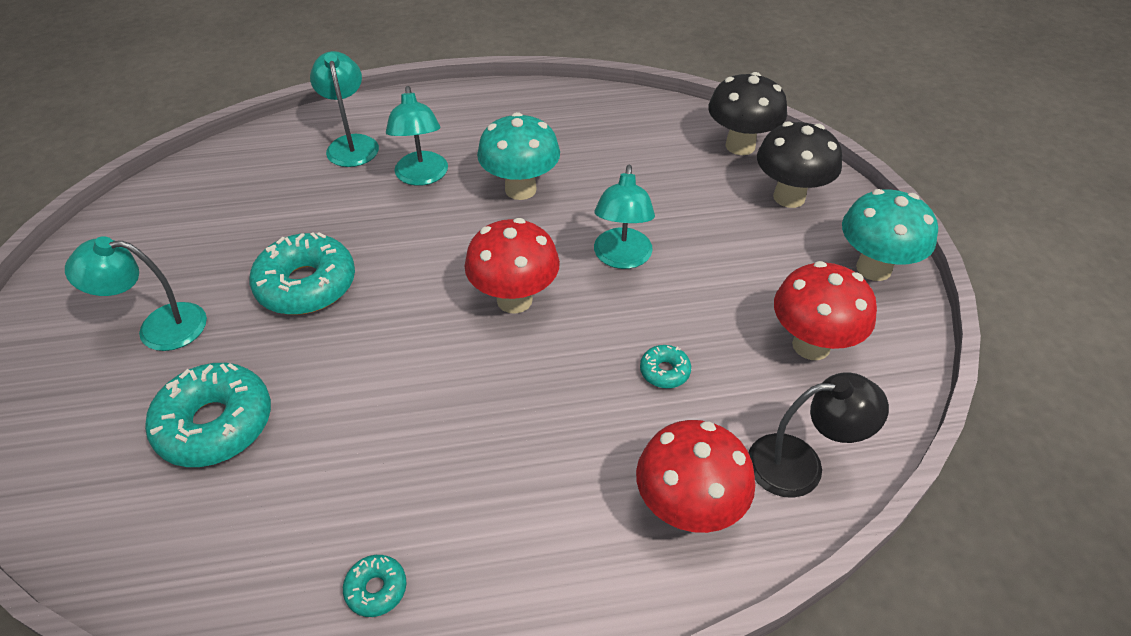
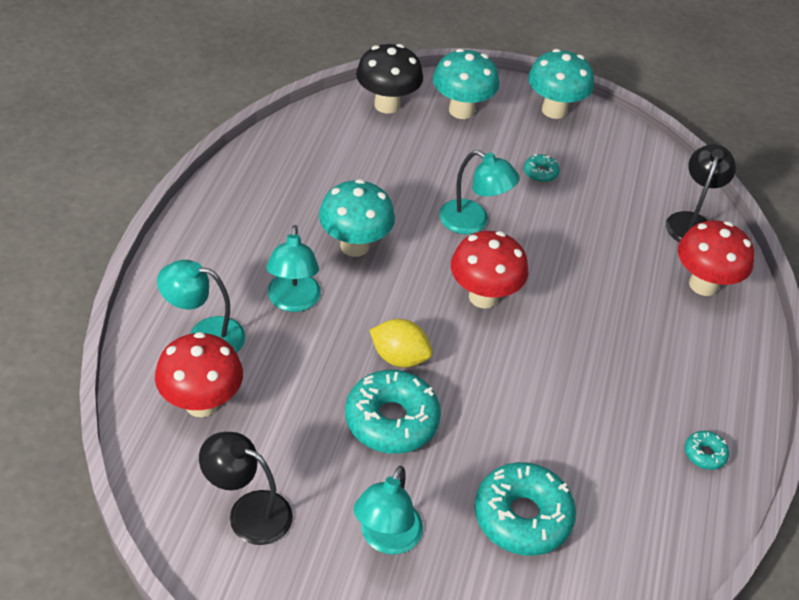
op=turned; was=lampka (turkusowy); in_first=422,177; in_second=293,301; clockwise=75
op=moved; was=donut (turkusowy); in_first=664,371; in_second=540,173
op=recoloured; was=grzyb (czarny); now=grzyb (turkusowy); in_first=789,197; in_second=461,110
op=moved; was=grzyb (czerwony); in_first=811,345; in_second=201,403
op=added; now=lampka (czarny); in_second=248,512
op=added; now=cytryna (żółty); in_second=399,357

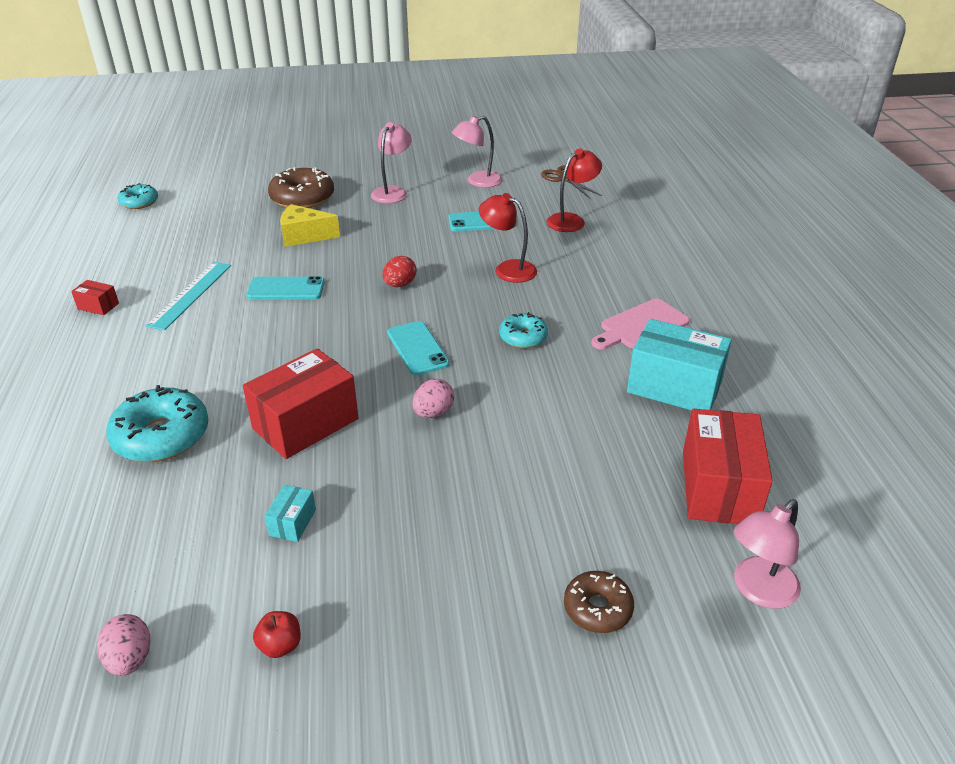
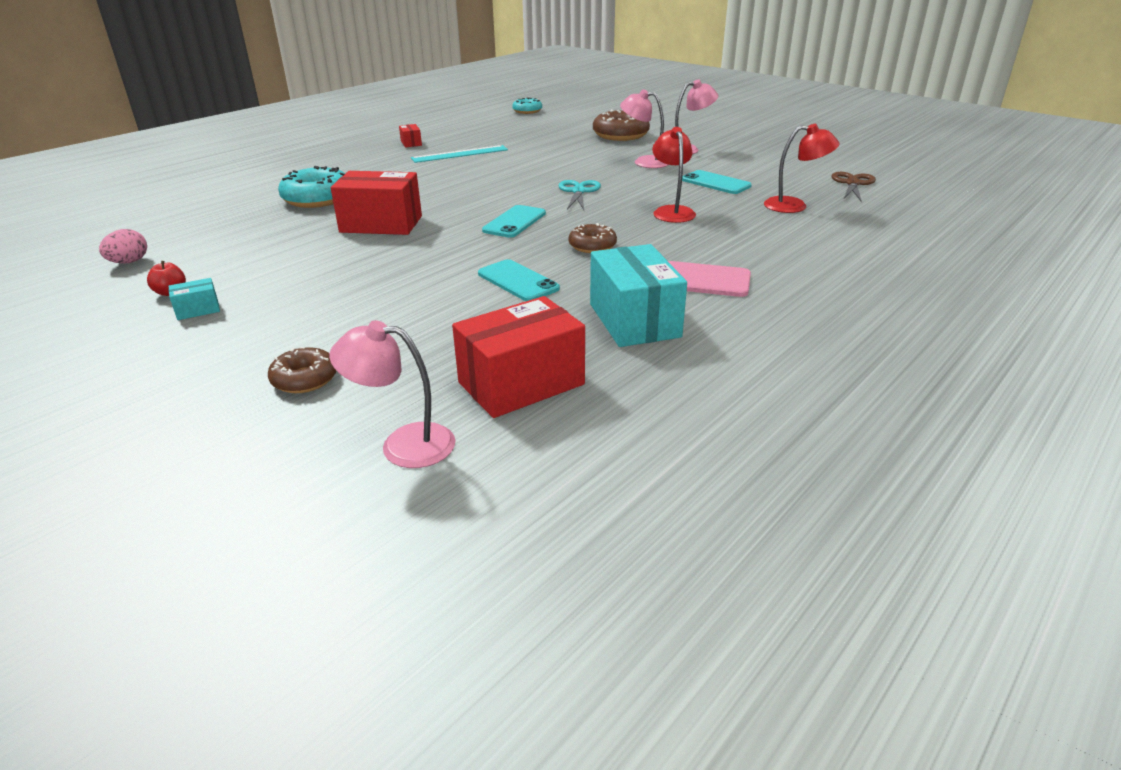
op=moved; was=telefon (turkusowy); in_first=286,289; in_second=518,281
op=moved; was=pudełko (turkusowy); in_first=292,522; in_second=198,310
op=removed; was=ser (żółty); in_first=304,236
op=replaced; was=jajko (czerwony); now=nożyczki (turkusowy); in_first=399,285; in_second=579,191
op=removed; was=jajko (różowy); in_first=433,413
op=moved; was=lampka (różowy); in_first=477,181; in_second=644,162
op=recoloured; was=donut (turkusowy); now=donut (brązowy); in_first=523,337; in_second=592,246

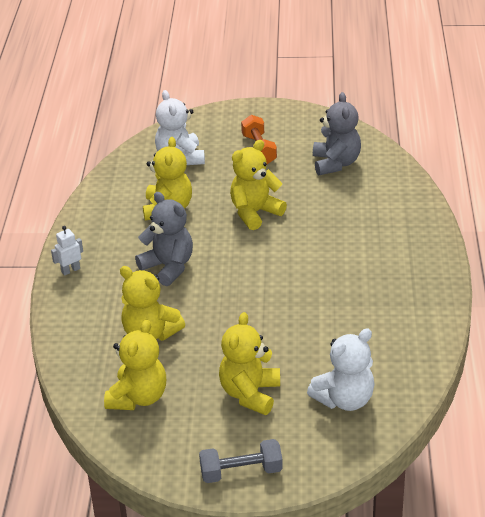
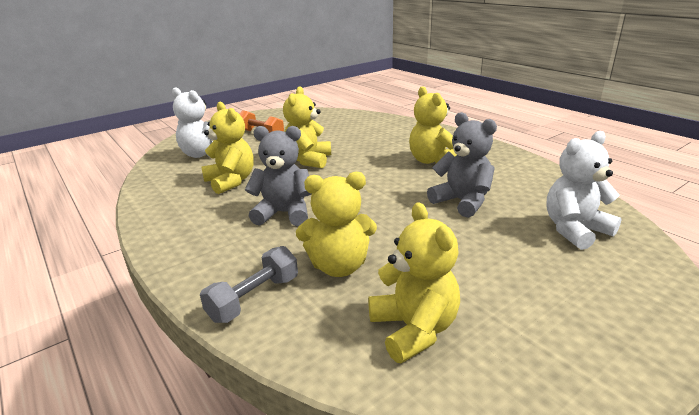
op=removed; was=robot (biały); in_first=70,270
op=moved; was=hantel (szary); in_first=241,472; in_second=254,298
op=moved; was=miś (żółty); in_first=250,394; in_second=432,161
op=turned; was=miś (biały); in_first=344,399; in_second=575,230; clockwise=-135
op=moved; was=miś (szary); in_first=336,163; in_second=462,202

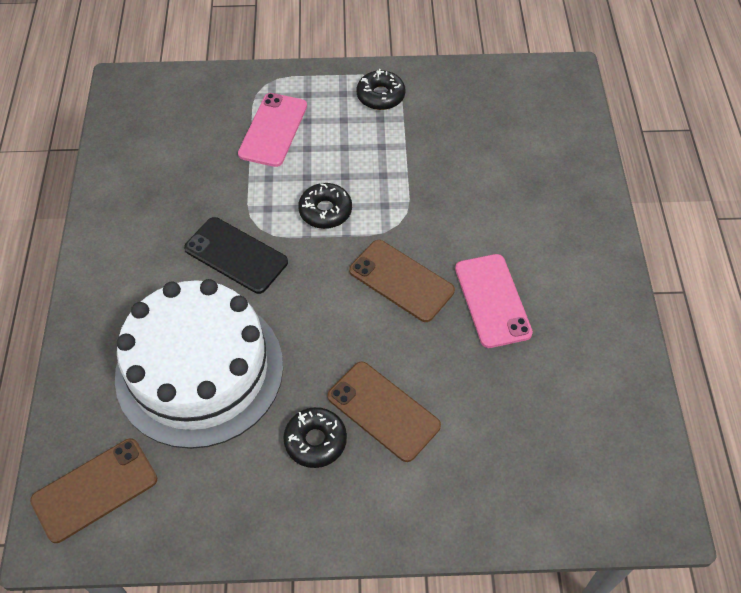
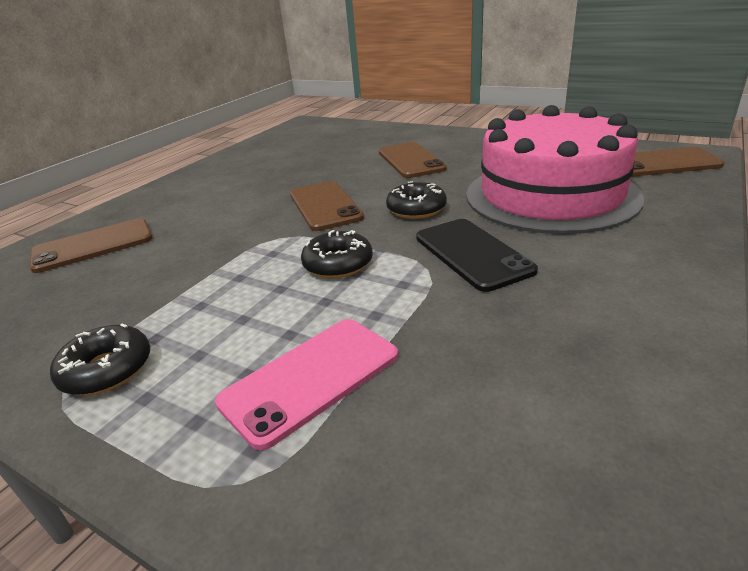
op=recoloured; was=tort (biały); now=tort (różowy); in_first=199,370; in_second=551,195
op=moved; was=donut (czarny); in_first=315,441; in_second=416,209
op=removed; was=telefon (różowy); in_first=492,300
op=added; now=telefon (brązowy); in_second=93,246

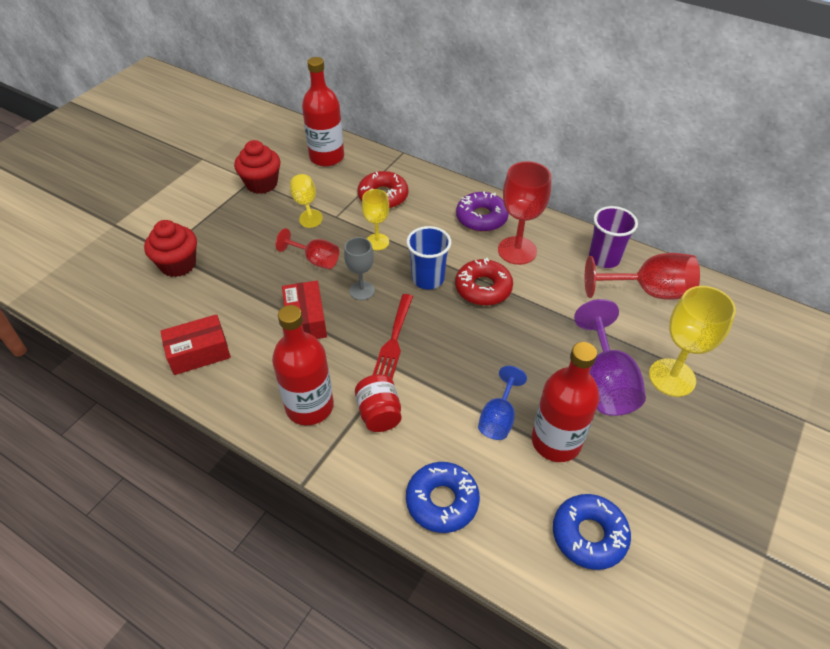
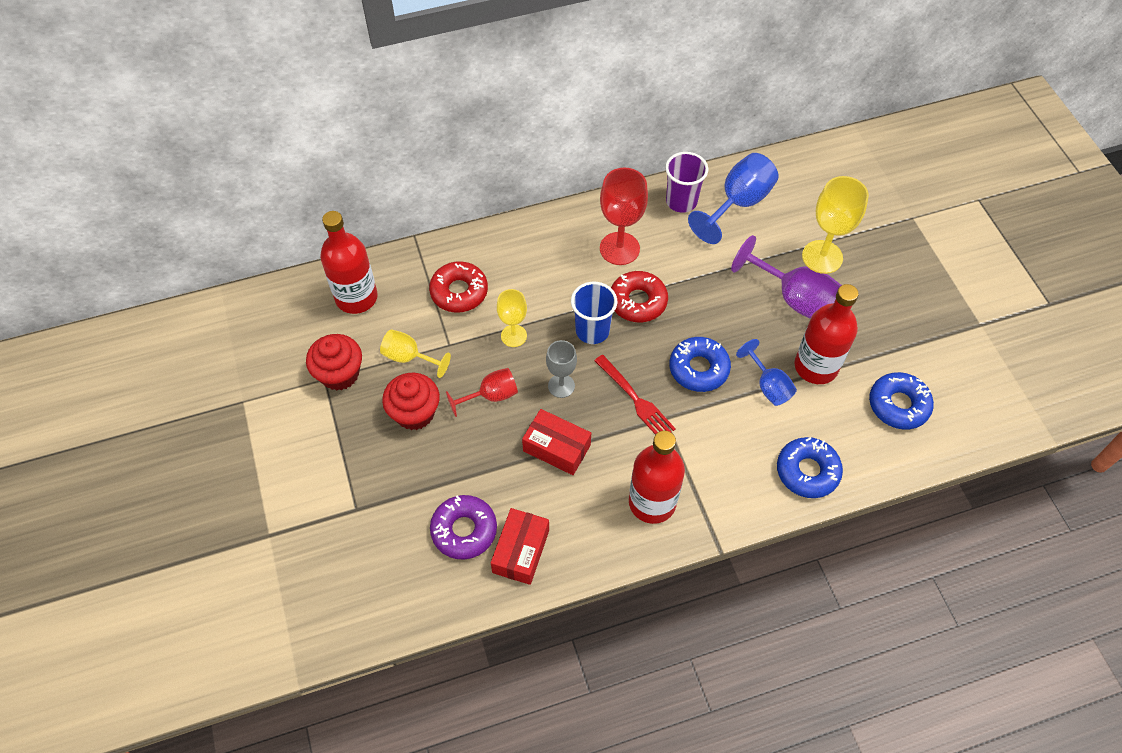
op=moved; was=muffinka (czerwony); in_first=178,264; in_second=415,413
op=removed; was=słoik (czerwony); in_first=379,413
op=moved; was=donut (fioletowy); in_first=481,218; in_second=464,530
op=recoloured; was=kielich (czerwony); now=kielich (niebieski); in_first=648,291; in_second=738,204
op=added; now=donut (niebieski); in_second=698,368

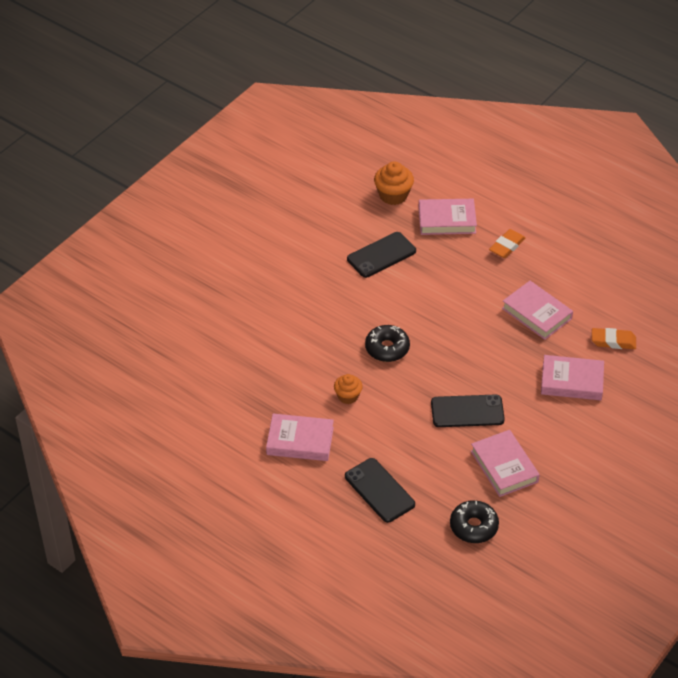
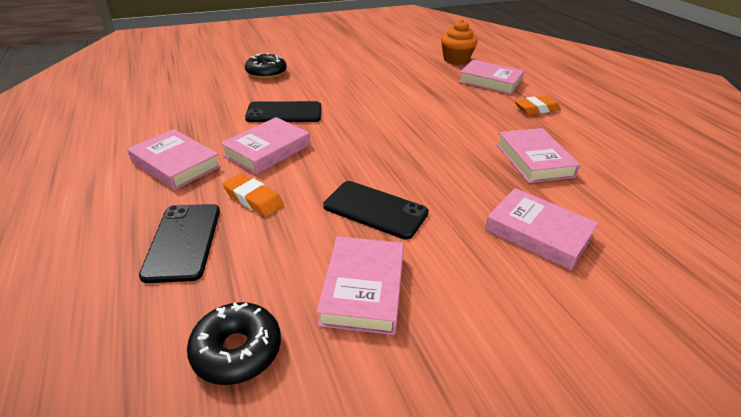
op=replaced; was=muffinka (pomarańczowy); now=książka (różowy); in_first=348,396; in_second=267,150
op=moved; was=telefon (czarny); in_first=381,255; in_second=284,113
op=moved; was=donut (czarny); in_first=387,348; in_second=266,73
op=moved; was=gumka do mazania (pomarańczowy); in_first=613,341; in_second=253,199

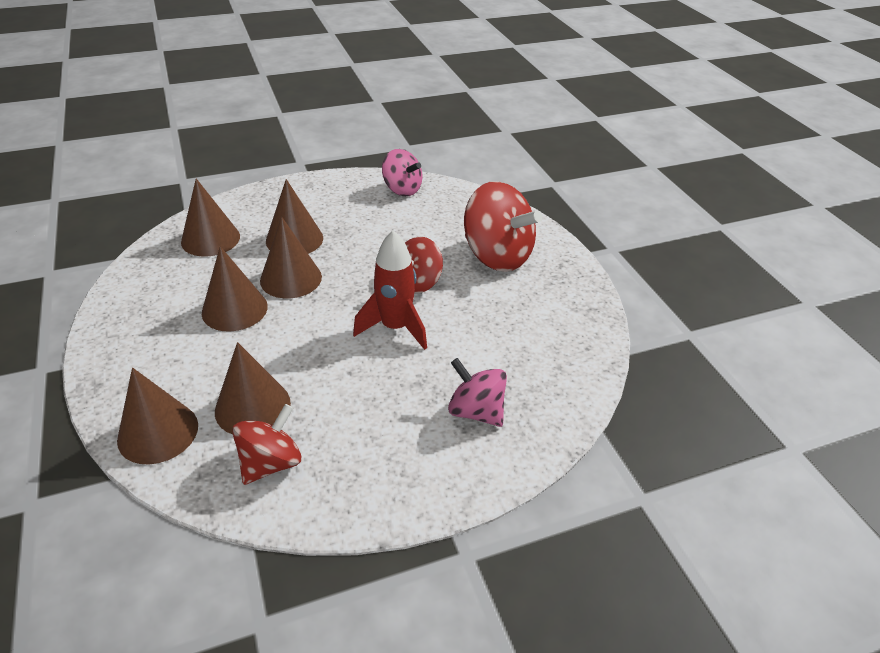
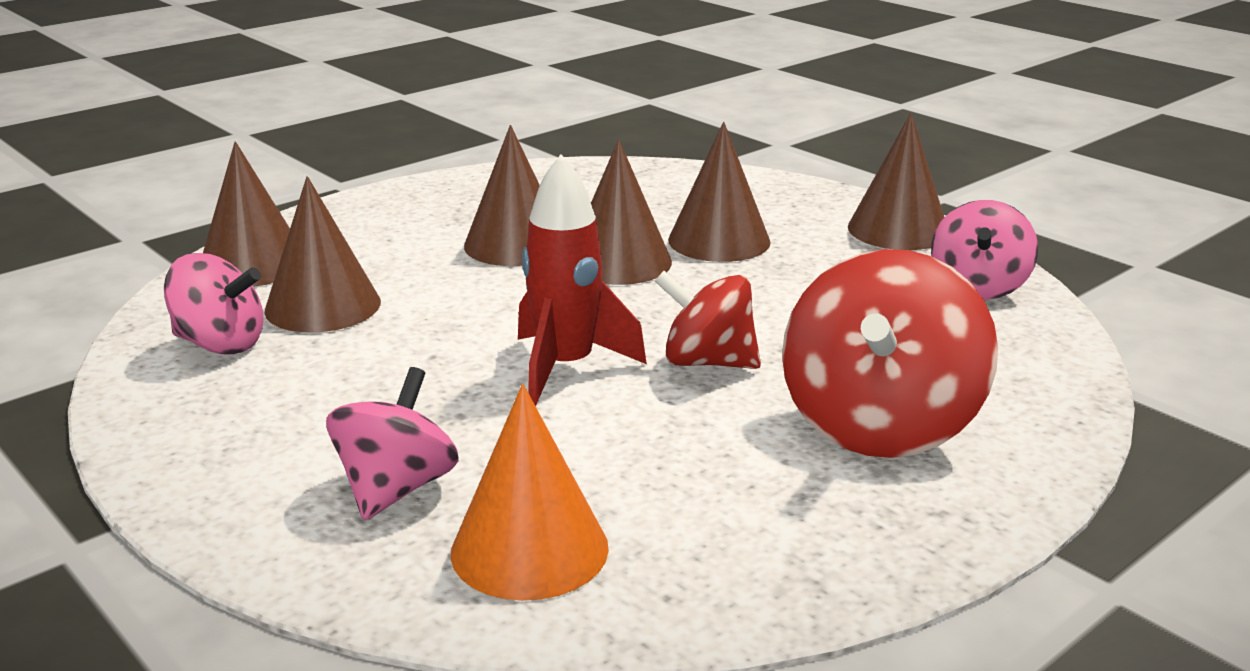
op=moved; was=stożek (brązowy); in_first=210,239; in_second=898,229
op=recoloured; was=bączek (czerwony); now=bączek (różowy); in_first=271,463; in_second=220,344
op=added; now=stożek (pomarańczowy); in_second=529,549

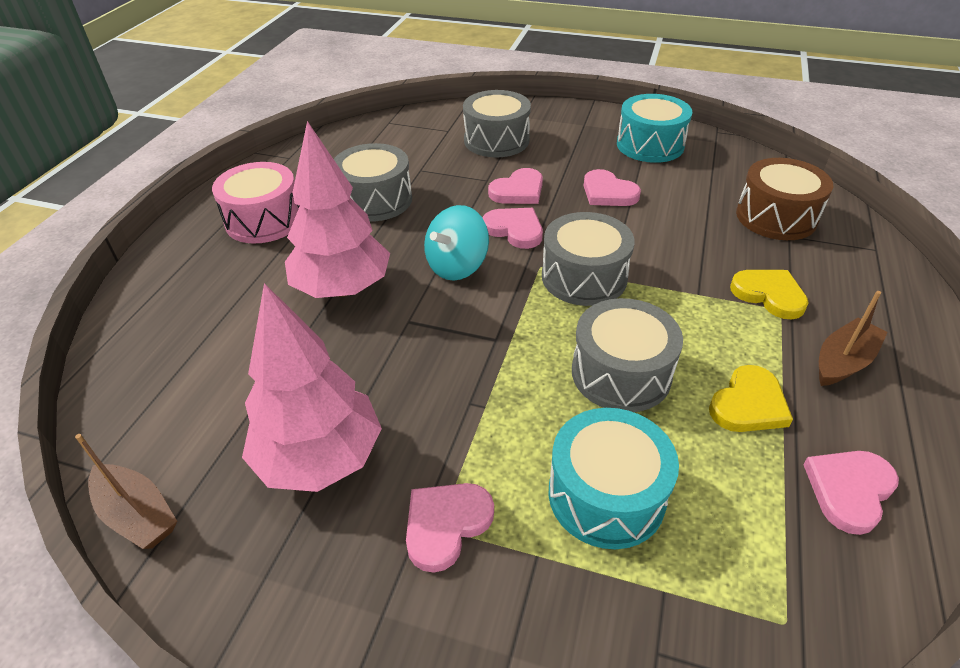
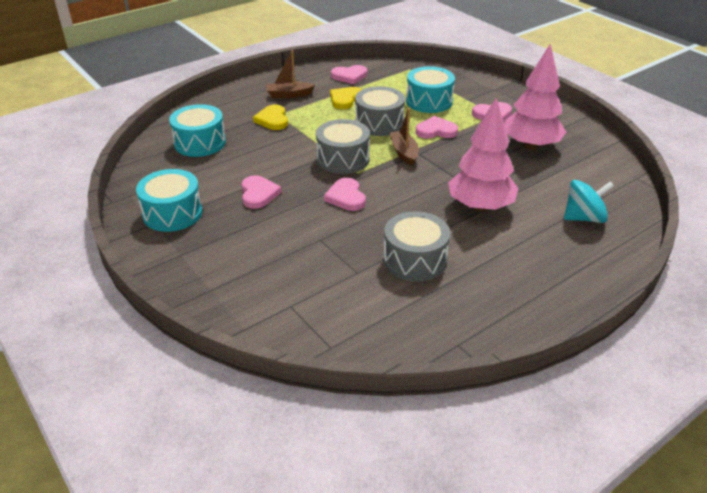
op=moved; was=łódka (brązowy); in_first=137,514; in_second=404,153
op=removed; was=bęben (różowy); in_first=264,220
op=moved; was=bączek (turkusowy); in_first=457,266; in_second=583,218
op=removed; was=bęben (szary); in_first=496,140
op=moved; was=serce (różowy); in_first=518,191; in_second=436,131
op=turned; was=serce (żółty); in_first=748,404; in_second=345,99; clockwise=-45
op=recoloured; was=bęben (brązowy); now=bęben (turkusowy); in_first=776,217; in_second=200,143

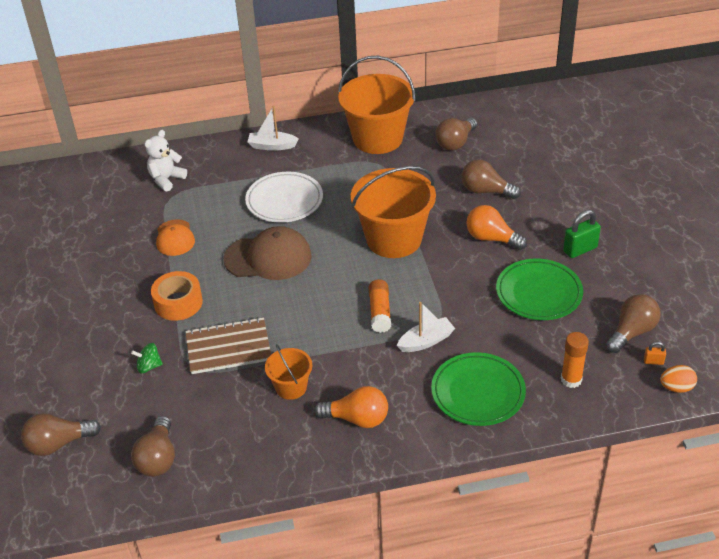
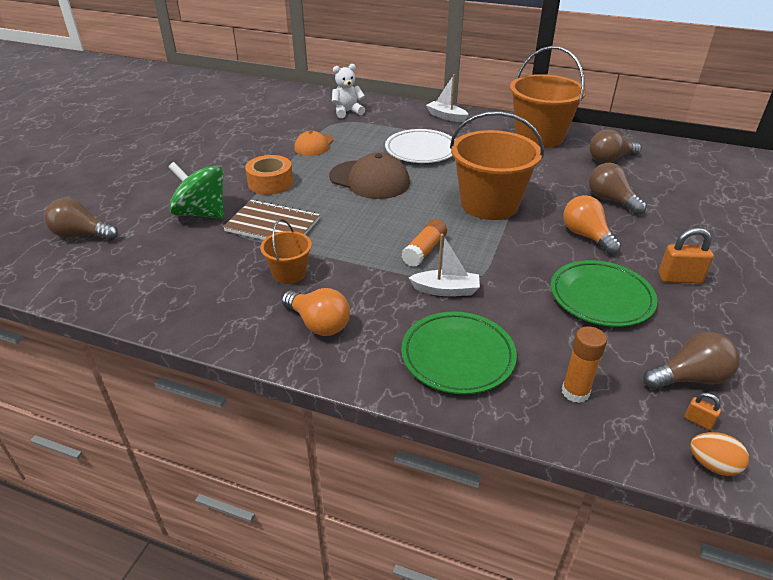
op=resized; was=bączek (zielony); in_first=149,366; in_second=202,213; ratio=2.14
op=removed; was=żarówka (brązowy); in_first=158,458
op=recoloured; was=kłódka (zielony); now=kłódka (pomarańczowy); in_first=580,249; in_second=679,278

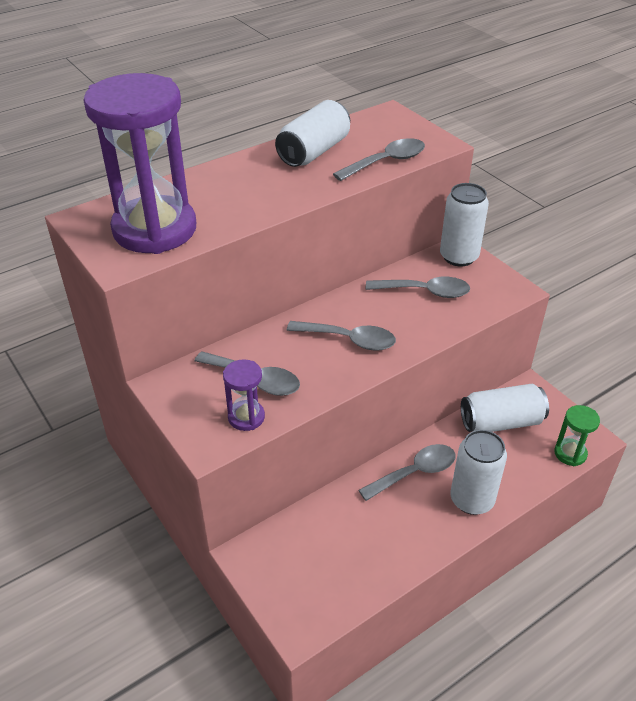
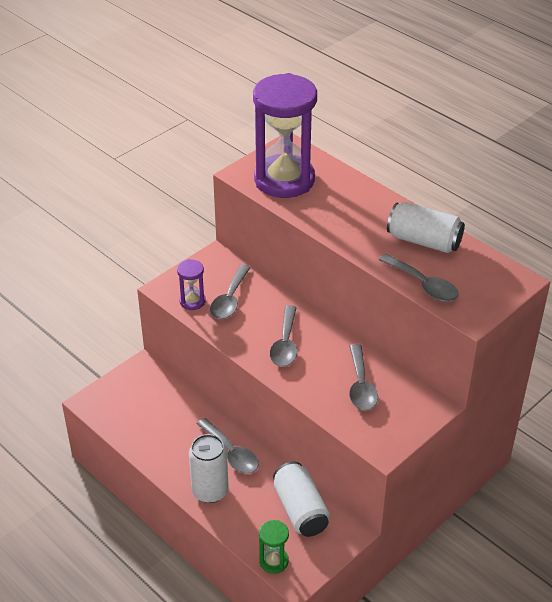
op=removed; was=puszka (biały); in_first=459,257

